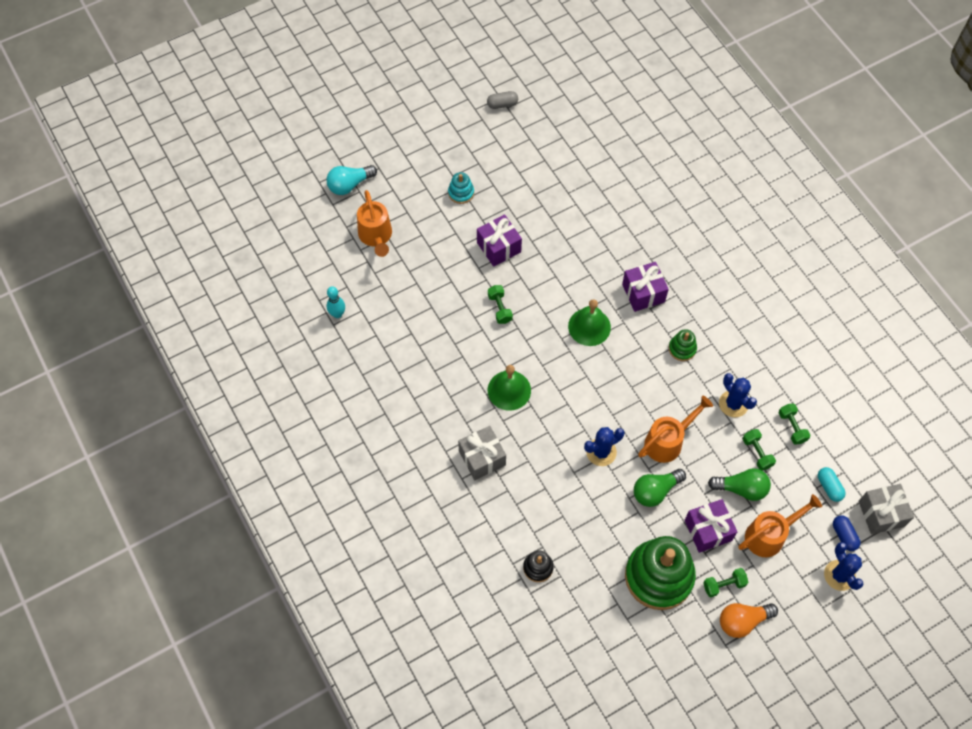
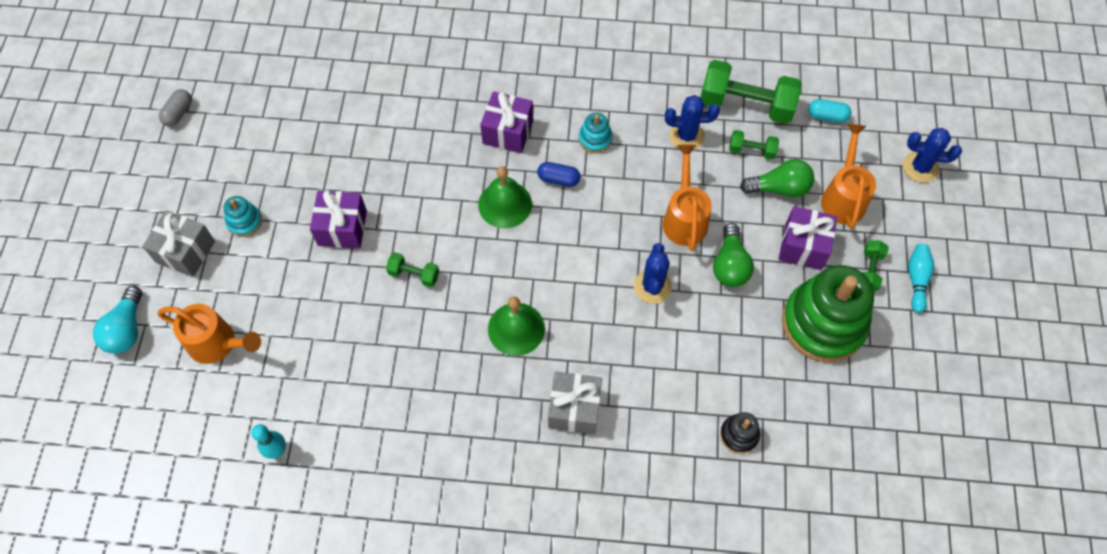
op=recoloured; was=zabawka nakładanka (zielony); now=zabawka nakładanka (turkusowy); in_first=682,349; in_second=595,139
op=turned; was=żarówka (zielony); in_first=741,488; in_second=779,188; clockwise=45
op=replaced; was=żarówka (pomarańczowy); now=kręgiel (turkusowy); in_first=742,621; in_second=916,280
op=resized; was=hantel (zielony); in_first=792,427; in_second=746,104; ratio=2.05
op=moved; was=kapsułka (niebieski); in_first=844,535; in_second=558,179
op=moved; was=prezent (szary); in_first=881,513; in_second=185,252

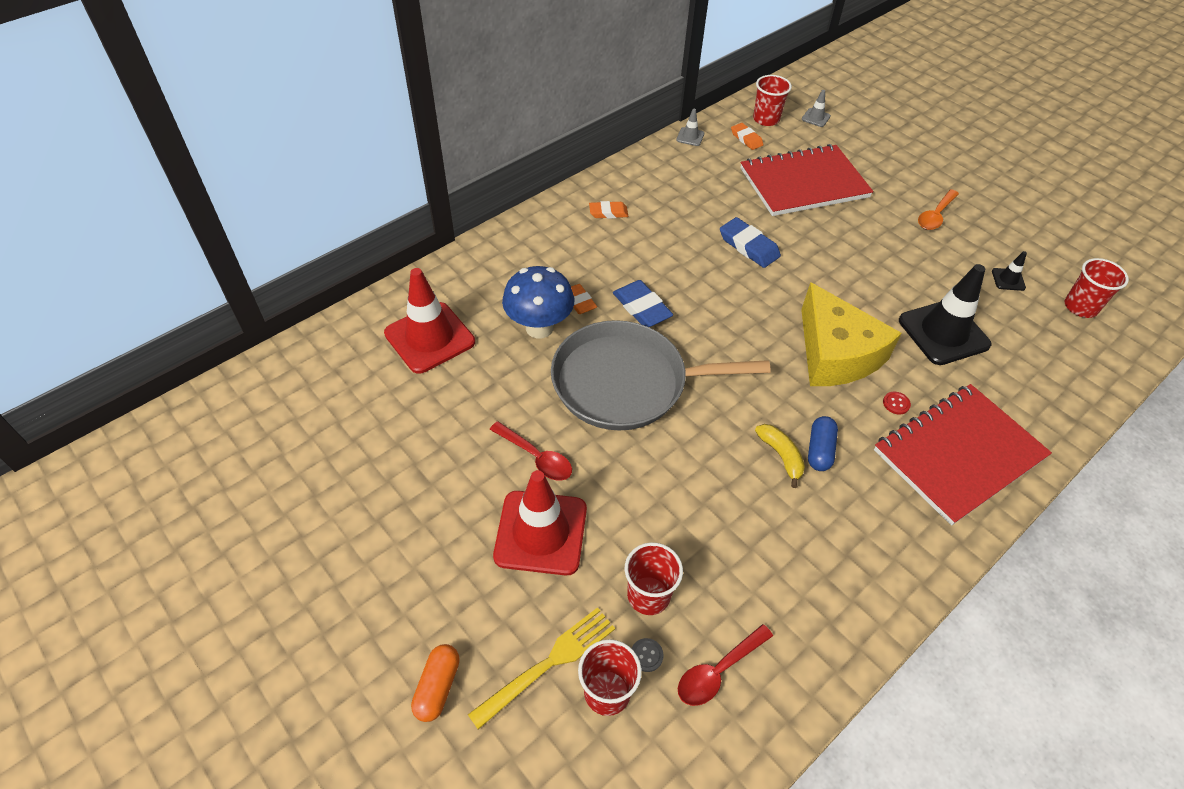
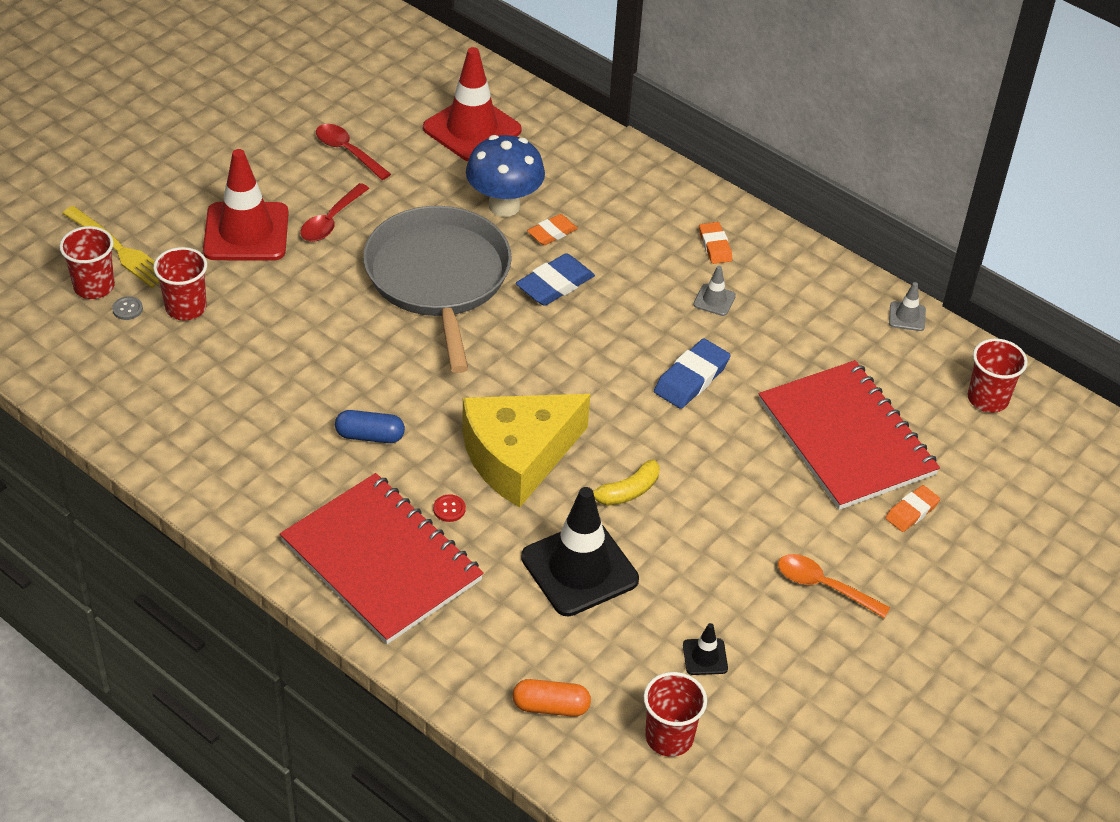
op=moved; was=kapsułka (pomarańczowy); in_first=437,687; in_second=551,706
op=moved; was=łyżka (czerwony); in_first=718,671; in_second=347,152
op=moved; was=gumka do mazania (pomarańczowy); in_first=746,139; in_second=911,511
op=moved; was=banan (żółty); in_first=781,456; in_second=627,492
op=moved; was=pachołek (szary); in_first=815,118; in_second=714,300

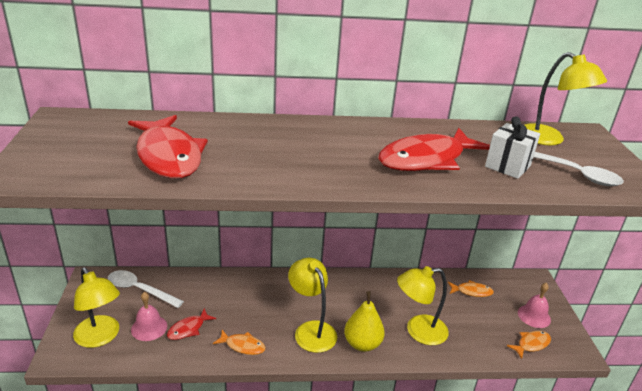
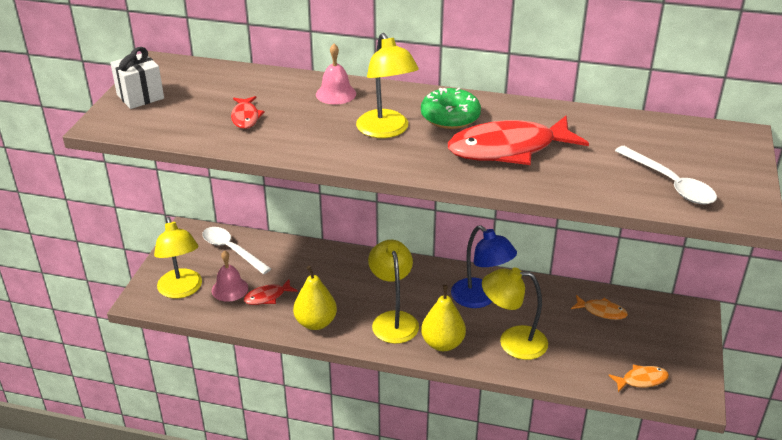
op=resized; was=ryba (czerwony); in_first=169,156; in_second=245,117; ratio=0.47
op=replaced; was=ryba (pomarańczowy); now=gruszka (żółty); in_first=242,346; in_second=316,323
op=moved; was=prezent (biały); in_first=507,166; in_second=140,96
op=moved; was=dzwonek (różowy); in_first=534,316; in_second=336,94
op=moved; was=lampka (żółty); in_first=549,139; in_second=386,131
op=added; now=donut (zielony); in_second=450,117
op=added; now=lampka (niebieski); in_second=480,299

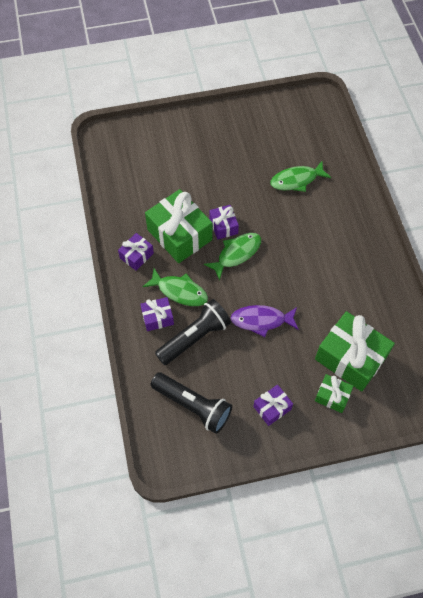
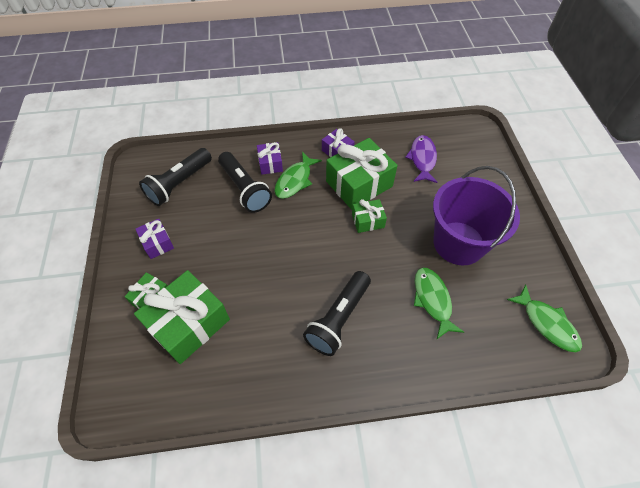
op=moved; was=ryba (zielony); in_first=236,254; in_second=547,323
op=recoloured; was=prezent (fioletowy); now=prezent (zielony); in_first=223,226; in_second=368,221
op=moved; was=ryba (fioletowy); in_first=261,320; in_second=422,159
op=added; now=latarka (czarny); in_second=338,318
op=added; now=wiadro (fioletowy); in_second=458,243

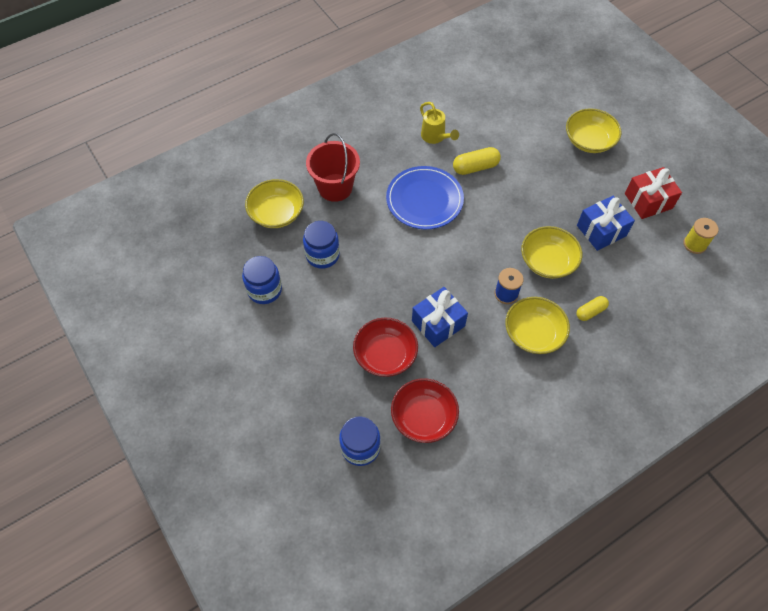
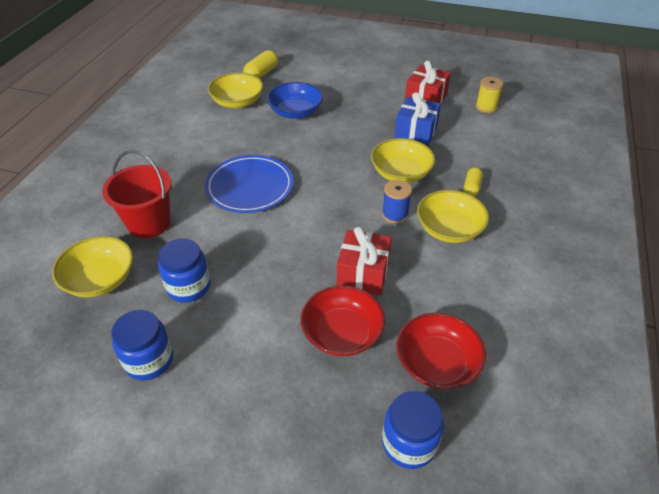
op=recoloured; was=prezent (niebieski); now=prezent (czerwony); in_first=438,323; in_second=363,273
op=removed; was=konewka (żółty); in_first=435,137
op=moved; was=kapsułka (żółty); in_first=475,167; in_second=261,74
op=moved; was=miska (żółty); in_first=589,141; in_second=237,102
op=added; now=miska (niebieski); in_second=295,112

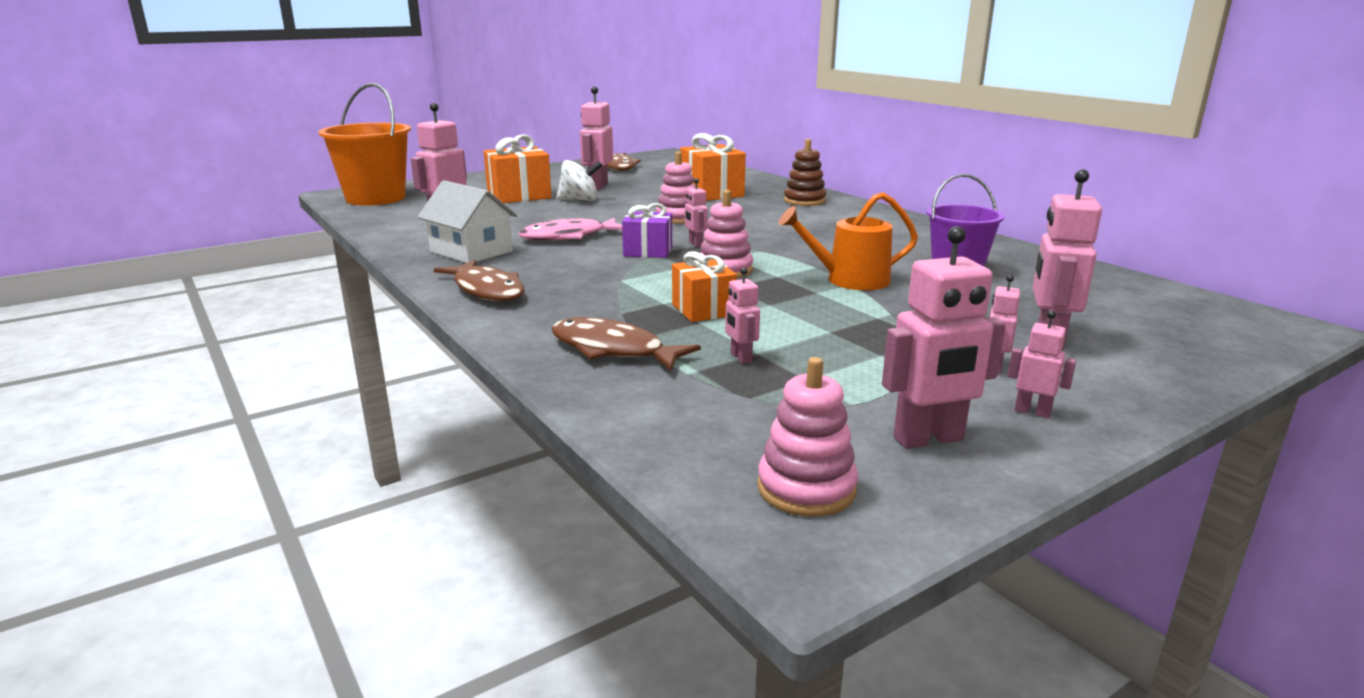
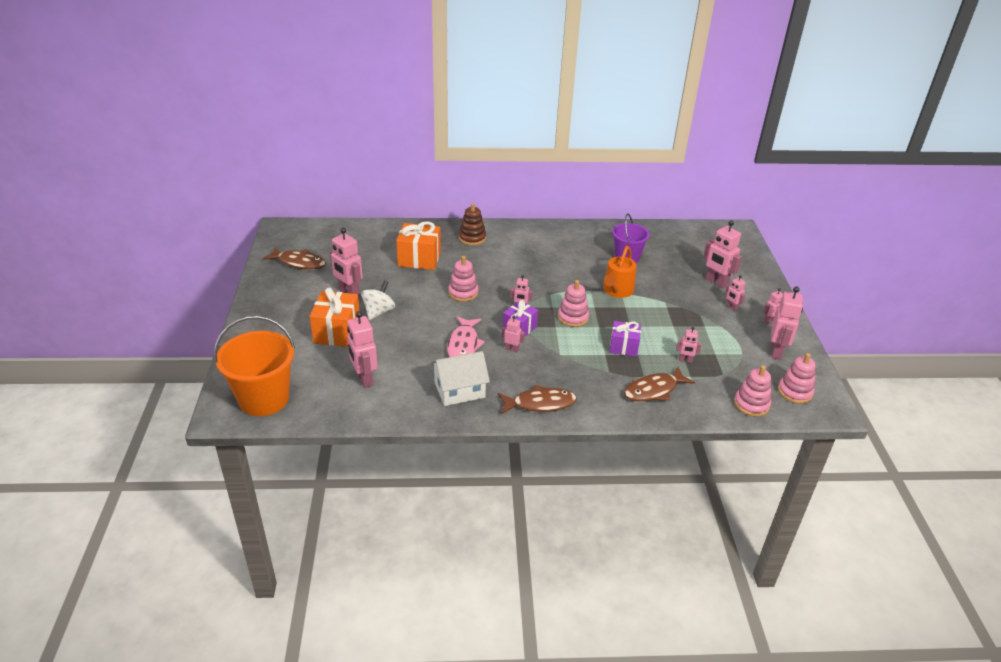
op=recoloured; was=prezent (pomarańczowy); now=prezent (fioletowy); in_first=703,310; in_second=623,347
op=added; now=robot (różowy); in_second=512,349
op=added; now=zabawka nakładanka (różowy); in_second=751,404

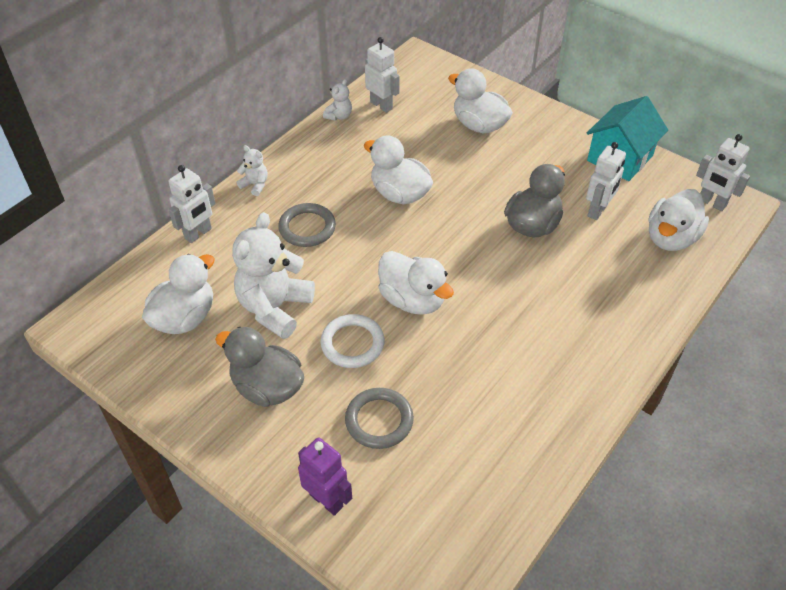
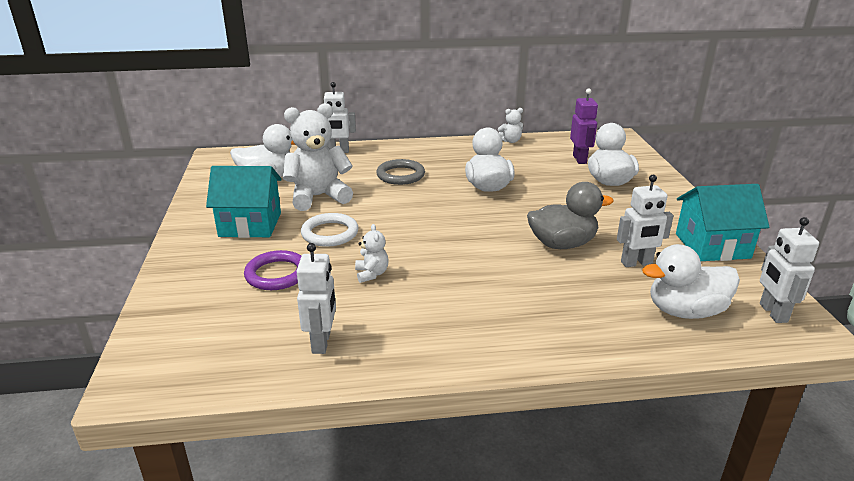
op=replaced; was=kaczka (szary); now=domek (turkusowy); in_first=267,387; in_second=250,224
op=moved; was=miś (biały); in_first=255,185; in_second=371,274
op=moved; was=robot (fioletowy); in_first=326,500; in_second=580,159
op=recoloured; was=pierścień (szary); now=pierścień (fioletowy); in_first=379,420; in_second=277,274
op=moved; was=robot (biały); in_first=381,105; in_second=322,342
op=removed; was=kaczka (biały); in_first=412,300

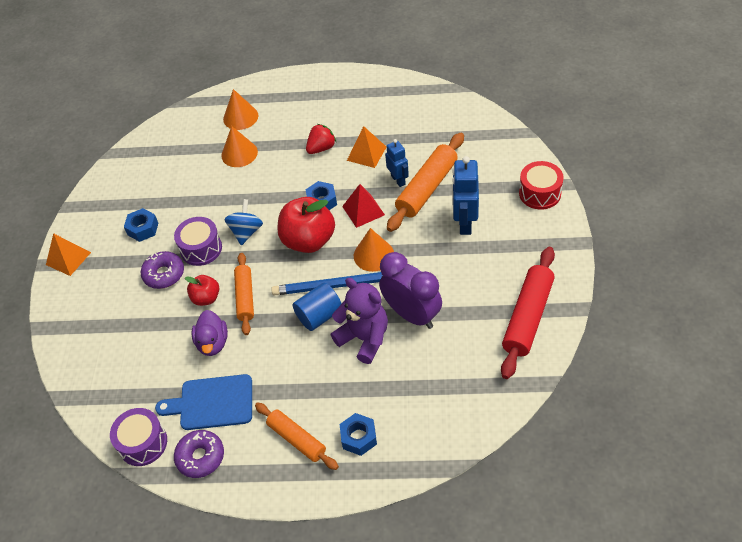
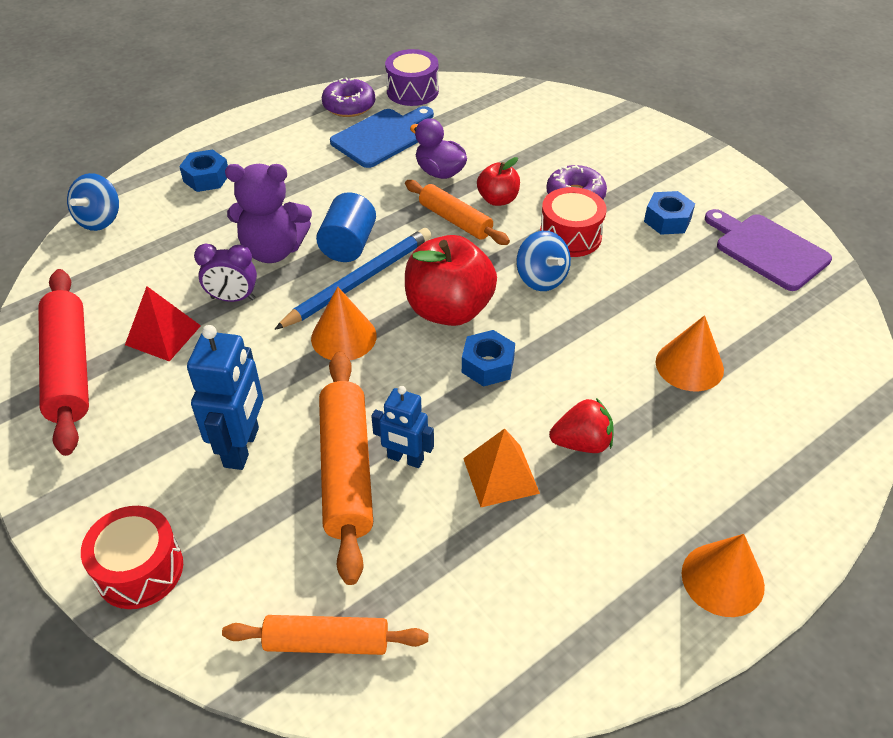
op=removed; was=piramida (pomarańczowy); in_first=68,258
op=recoloured; was=bęben (fioletowy); now=bęben (czerwony); in_first=201,249; in_second=570,236
op=moved; was=stożek (pomarańczowy); in_first=240,117; in_second=722,579
op=moved; was=wałek do ciasta (pomarańczowy); in_first=297,439; in_second=326,642
op=turned; was=truskawka (czerwony); in_first=321,148; in_second=582,443; clockwise=-105
op=moved; was=piramida (czerwony); in_first=363,210; in_second=163,335
op=resized; was=budzik (fioletowy); in_first=412,314; in_second=233,298; ratio=0.58
op=turned; was=robot (niebieski); in_first=464,223; in_second=242,447; clockwise=45
op=added; now=bączek (niebieski); in_second=99,220
op=added; now=deska do krojenia (fioletowy); in_second=767,250

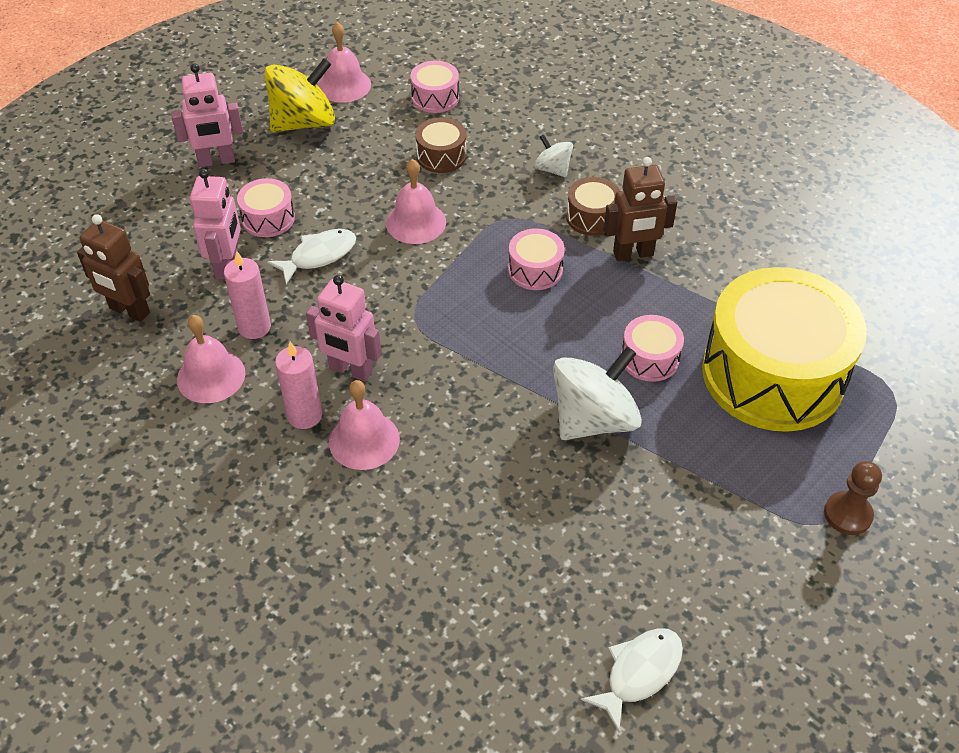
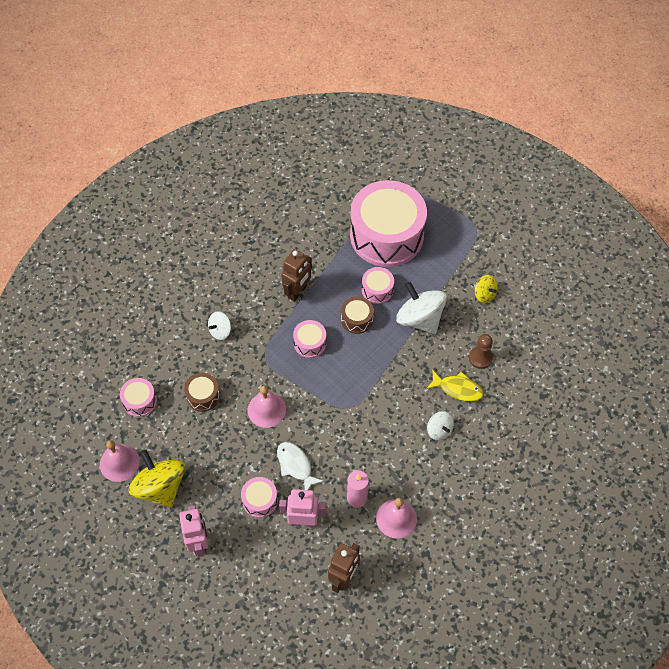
op=removed; was=świeca (różowy); in_first=304,415
op=removed; was=robot (różowy); in_first=350,370
op=replaced; was=dzwonek (różowy); now=bączek (biały); in_first=364,440; in_second=439,430
op=moved; was=bęben (brązowy); in_first=592,217; in_second=357,319
op=removed; was=ryba (biały); in_first=639,673
op=turned; was=robot (brązowy); in_first=633,254; in_second=297,292; clockwise=45
op=recoloured; was=bęben (żółty); now=bęben (różowy); in_first=773,374; in_second=386,235
op=moved; was=pionek (brązowy); in_first=847,514; in_second=480,358
op=added; now=ryba (żółty); in_second=457,389
op=added; now=bączek (żółty); in_second=484,294

